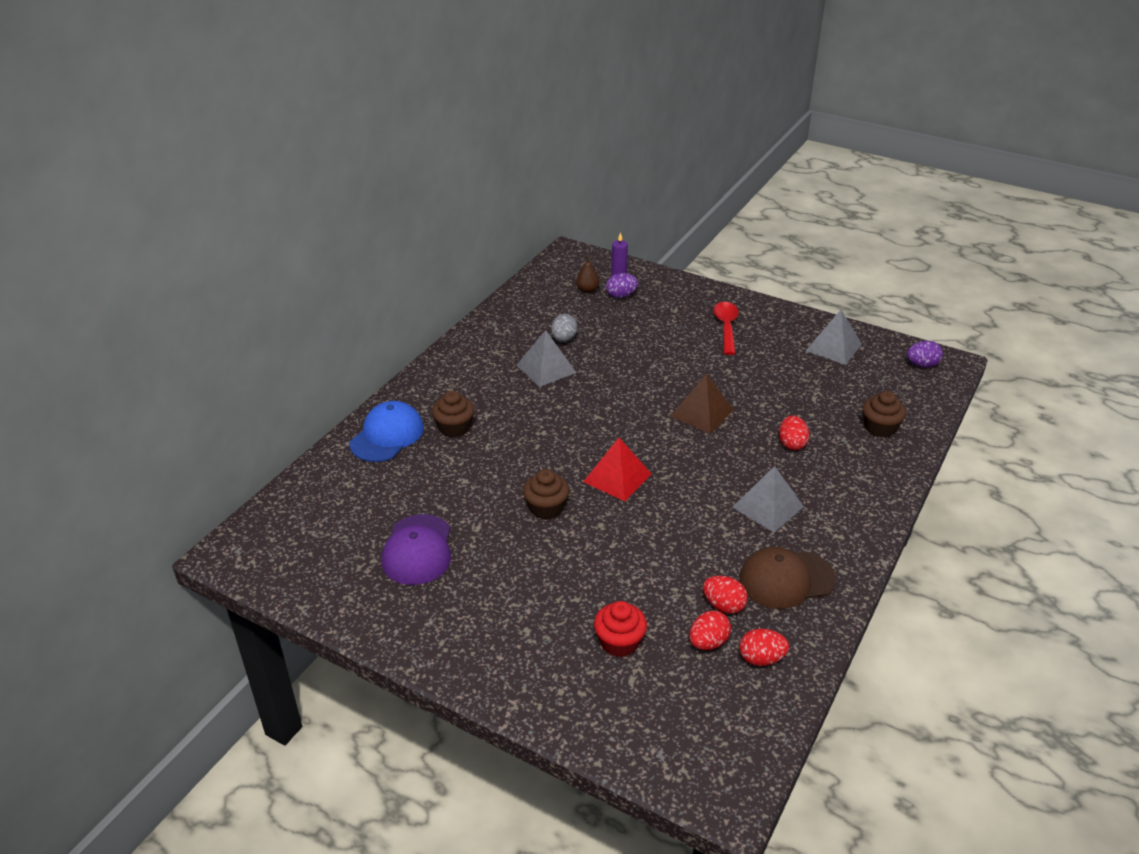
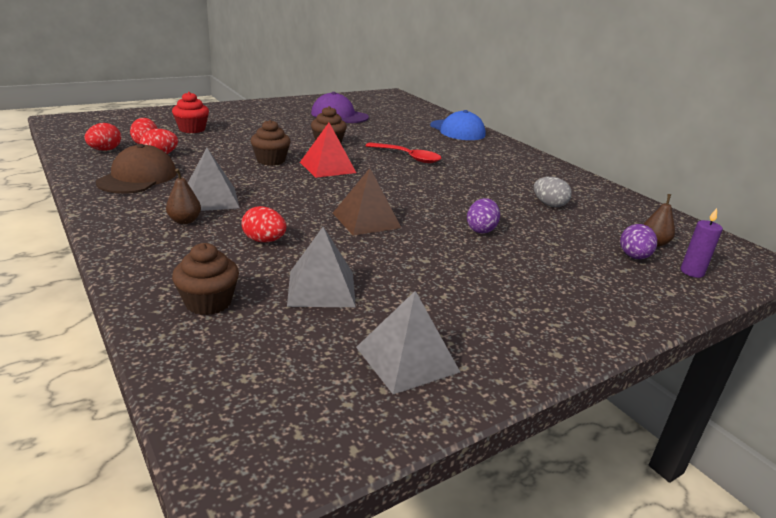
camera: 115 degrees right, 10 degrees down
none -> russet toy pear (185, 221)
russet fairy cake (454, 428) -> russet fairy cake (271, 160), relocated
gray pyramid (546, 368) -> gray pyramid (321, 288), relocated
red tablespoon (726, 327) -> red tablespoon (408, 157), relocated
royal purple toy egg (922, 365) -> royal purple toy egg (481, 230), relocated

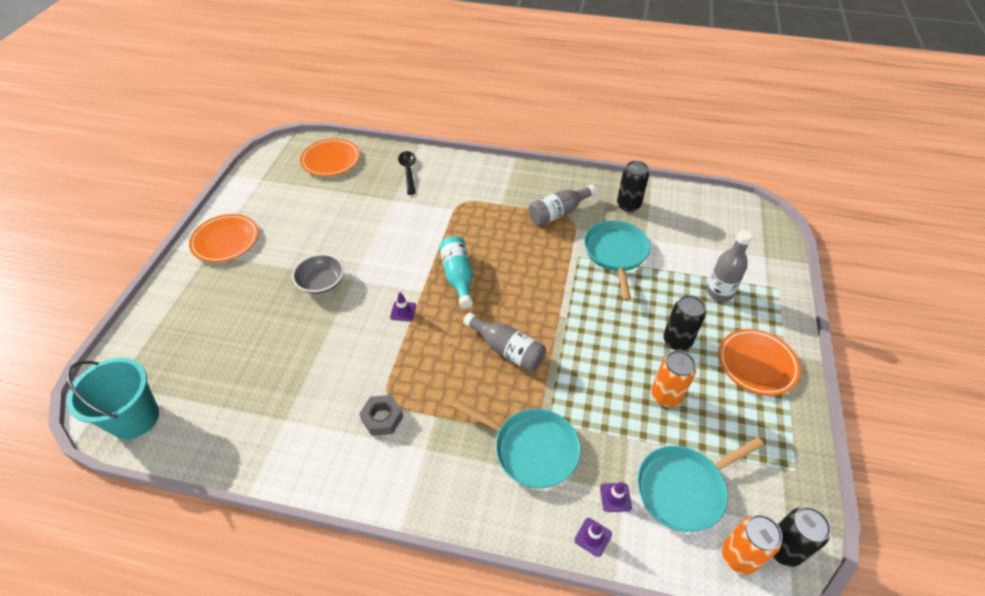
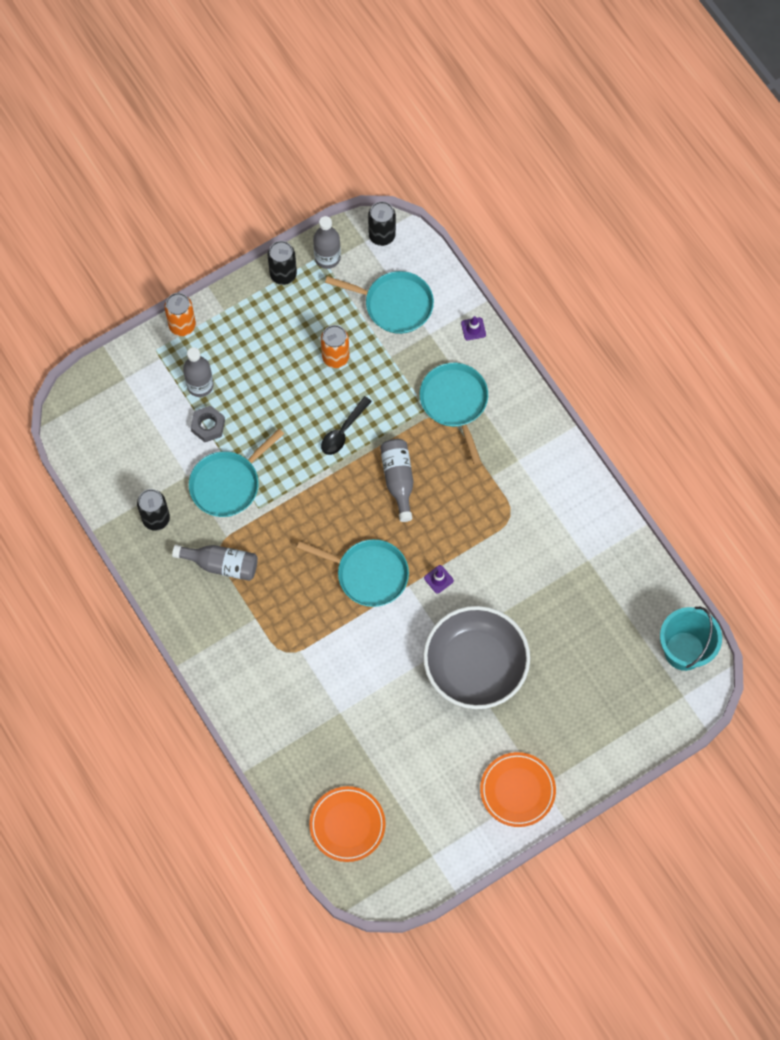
camera: 135 degrees left, 20 degrees up
orange-coloured can (739, 556) -> orange-coloured can (182, 325), relocated
gray hex nut (382, 418) -> gray hex nut (208, 426), relocated
jet-black can (677, 341) -> jet-black can (283, 274), relocated
turquoise flask (458, 277) -> turquoise frying pan (368, 574)
none -> gray flask (327, 258)
jet-black tablespoon (408, 171) -> jet-black tablespoon (343, 431), relocated
gray bowl (321, 282) -> gray bowl (475, 665), x2.01
royal purple road cone (615, 497) -> none
orange-coloured plate (757, 364) -> none

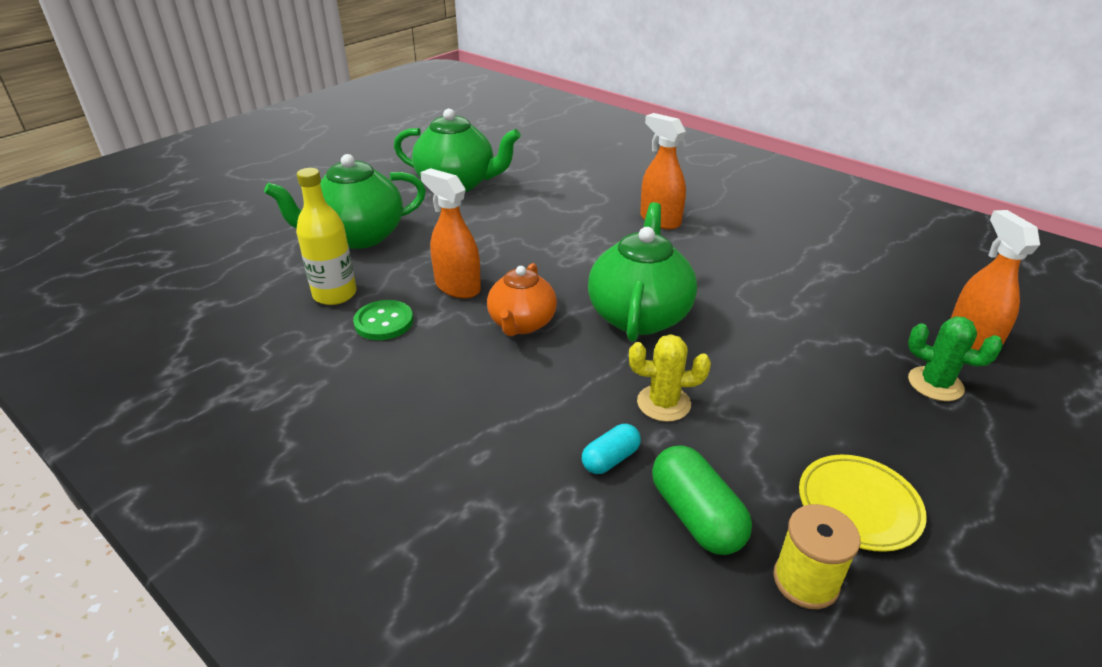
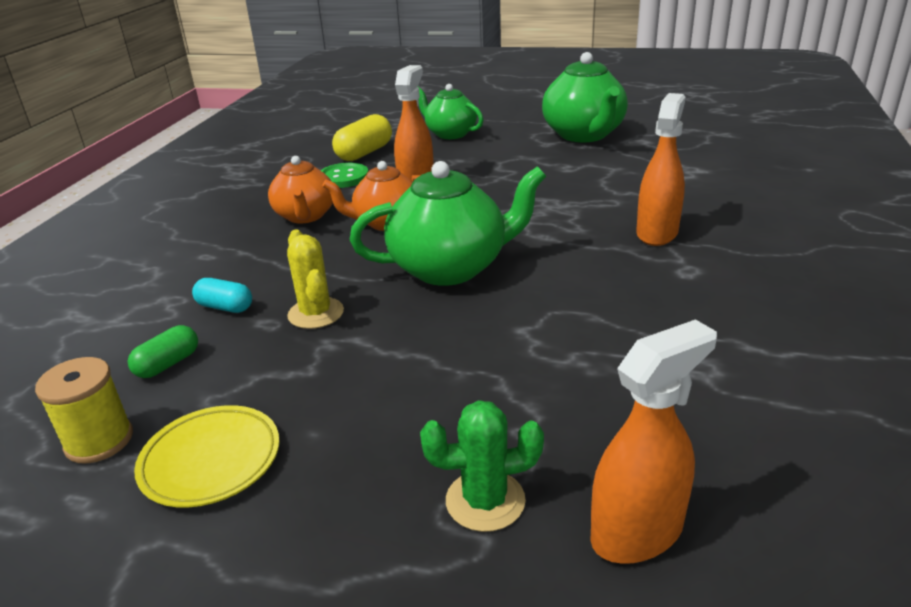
camera: 65 degrees right, 5 degrees down
green pill shape (696, 516) -> green pill shape (168, 364), x0.60
none -> orange-coloured tea pot (305, 216)
yellow flask (335, 294) -> yellow pill shape (364, 153)
green tea pot (358, 236) -> green tea pot (450, 134), x0.65
green prickly plant (935, 384) -> green prickly plant (485, 501), 75 degrees clockwise

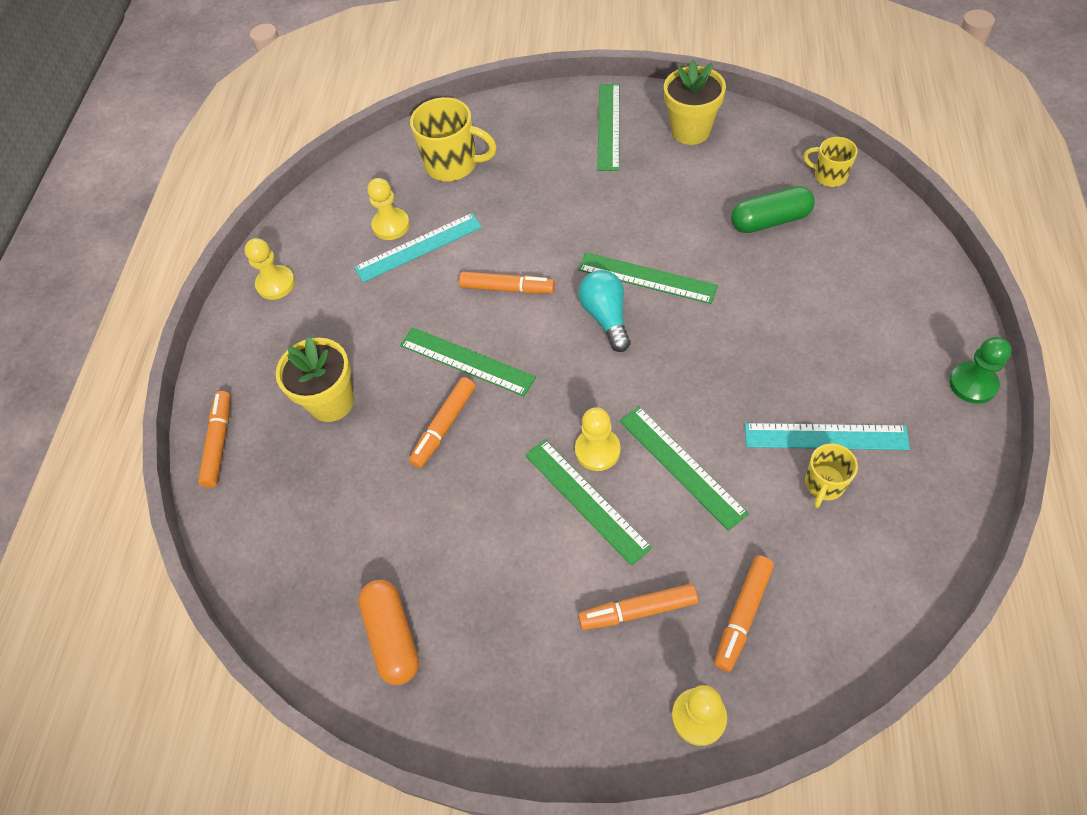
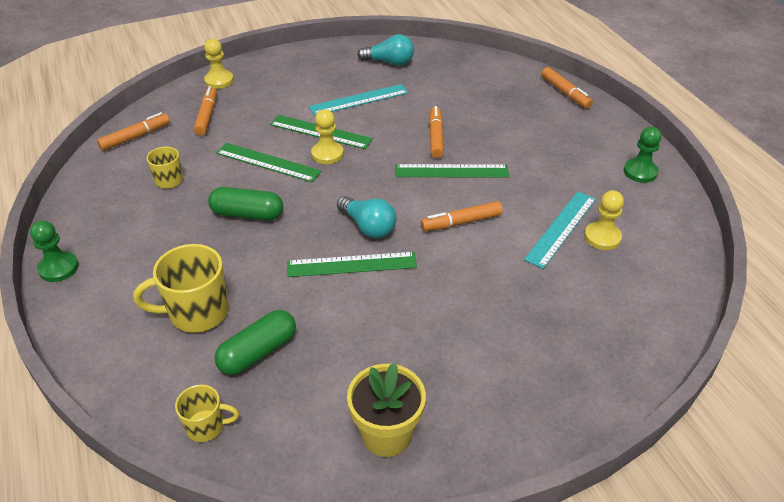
camera: 145 degrees right, 15 degrees down
orange-coloured felt pen (638, 610) -> orange-coloured felt pen (135, 137), relocated
yellow tea mug (453, 164) -> yellow tea mug (197, 312), relocated
none -> green pill shape (247, 214)
turquoise ruler (825, 437) -> turquoise ruler (359, 100), relocated
orange-coloured pill shape (393, 636) -> turquoise light bulb (389, 62)
yellow game pawn (276, 284) -> green game pawn (640, 172)
yellow potted plant (331, 402) -> none
green ruler (608, 126) -> none

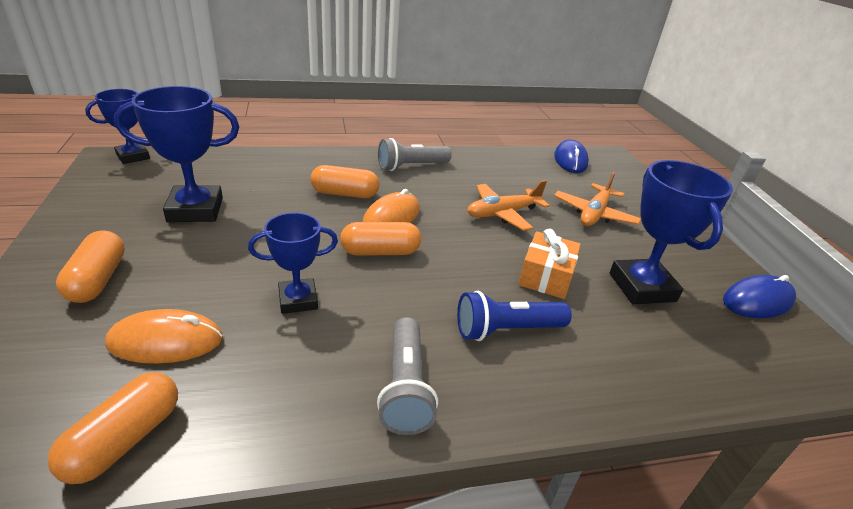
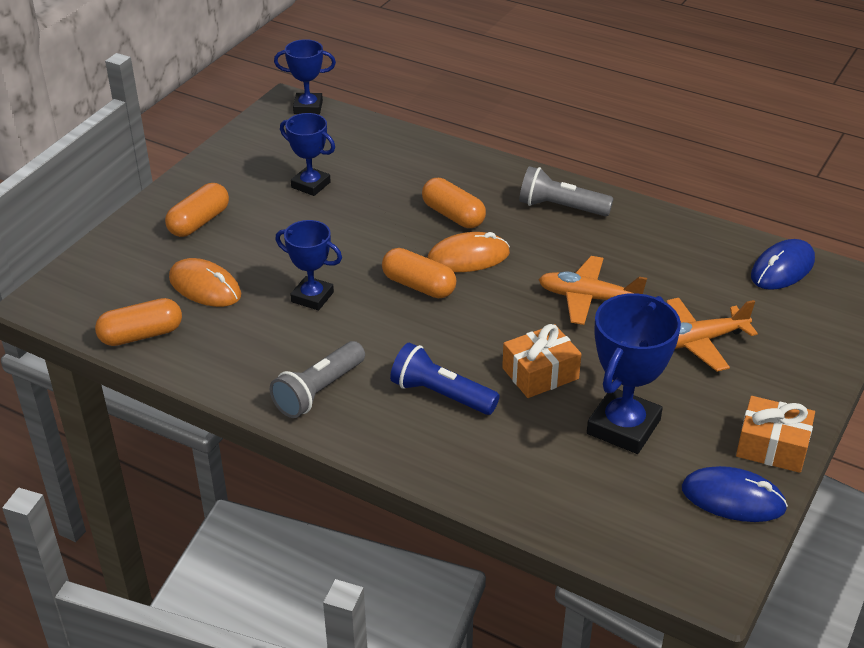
camera: 45 degrees right, 5 degrees up
royal blue prize cup (195, 210) -> royal blue prize cup (311, 185), x0.63
none -> orange-coloured gift (772, 446)

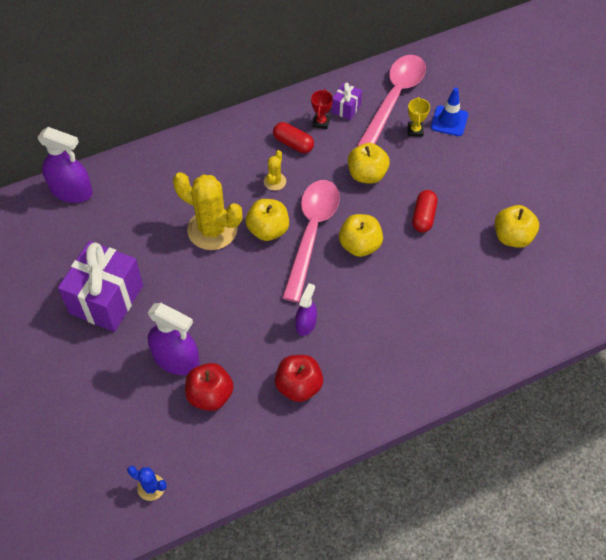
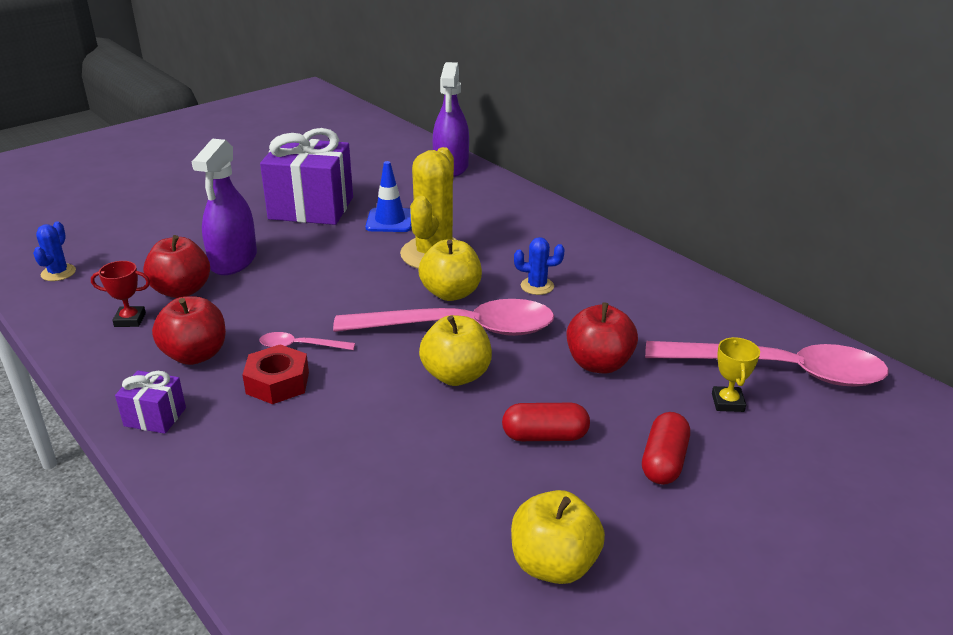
camera: 75 degrees right, 25 degrees down
red prize cup (321, 122) -> red prize cup (130, 320), relocated
royal purple gift (346, 108) -> royal purple gift (155, 417), relocated
none -> red hex nut (277, 383)
royal purple spray bottle (306, 324) -> rosy tablespoon (300, 346)
royal blue road cone (449, 121) -> royal blue road cone (390, 221), relocated
yellow prickly plant (275, 181) -> royal blue prickly plant (537, 286)
yellow apple fruit (367, 174) -> red apple fruit (599, 364)
red pill shape (293, 144) -> red pill shape (664, 461), relocated
yellow prize cup (415, 130) -> yellow prize cup (727, 402), 75 degrees counterclockwise

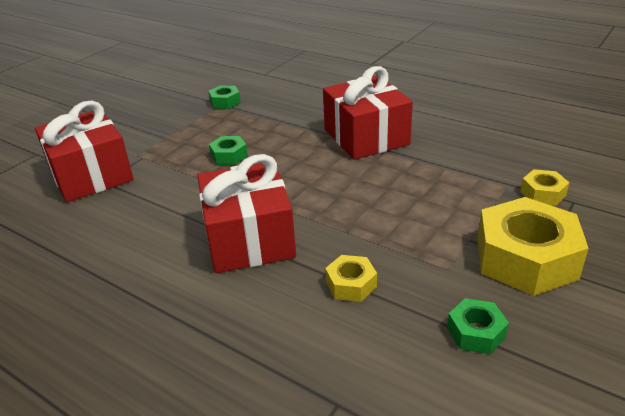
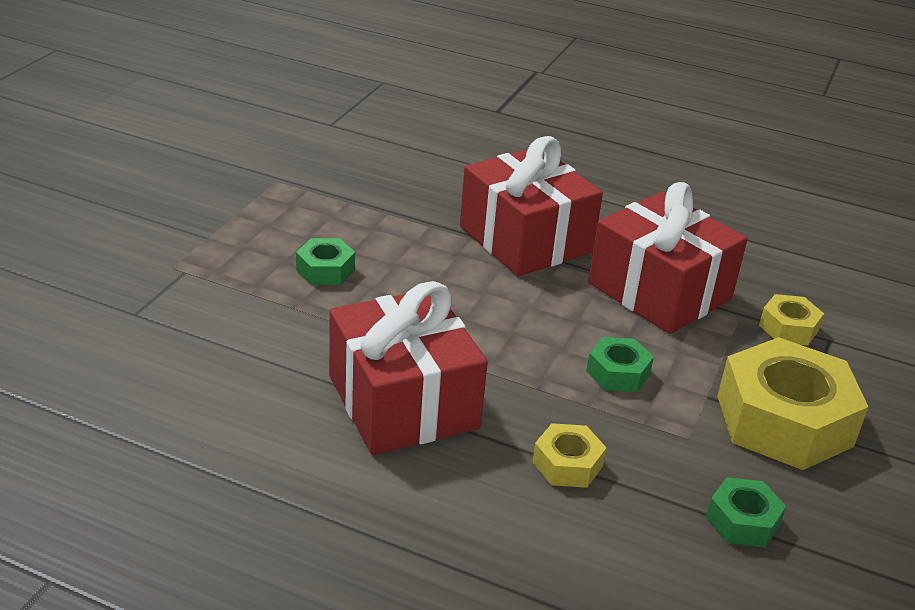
camera: 15 degrees left, 0 degrees up
green hex nut (225, 102) -> green hex nut (617, 373), relocated
red gift (91, 175) -> red gift (659, 291), relocated

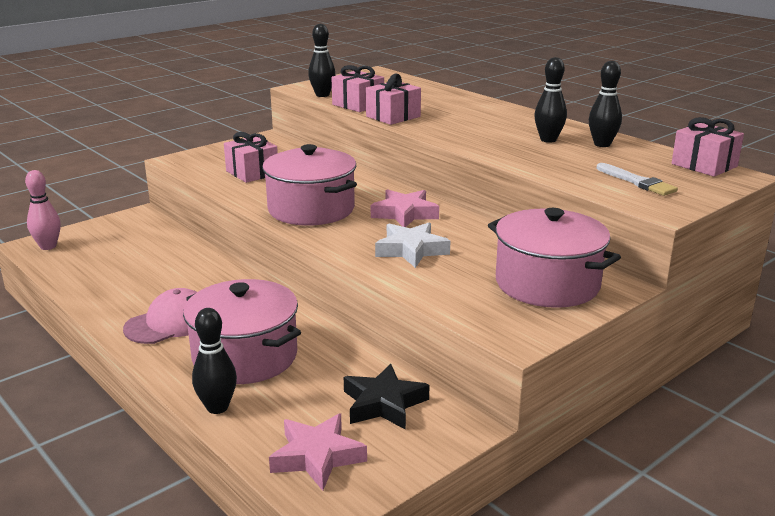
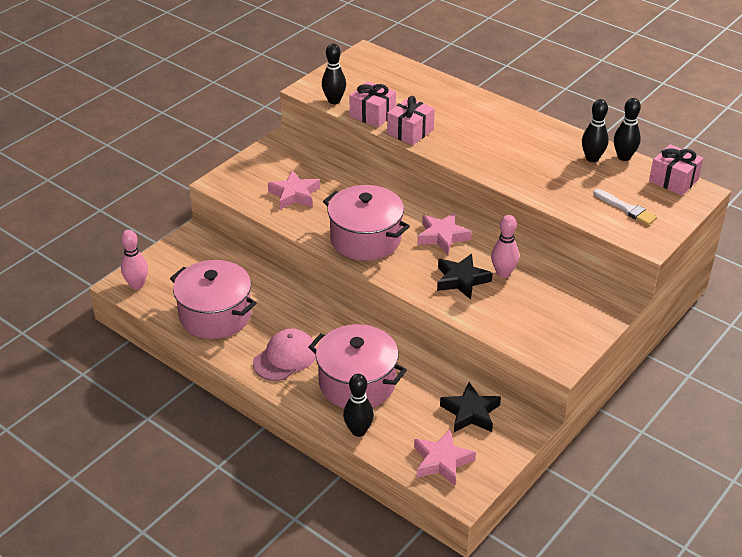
camera: 10 degrees left, 15 degrees up
rosy stockpot (547, 284) -> rosy stockpot (215, 315), relocated
rosy gift (252, 173) -> rosy star (294, 194)
pure white star (411, 250) -> jet-black star (461, 280)
none -> rosy skittle (503, 273)
jet-black skittle (548, 140) -> jet-black skittle (624, 157), relocated

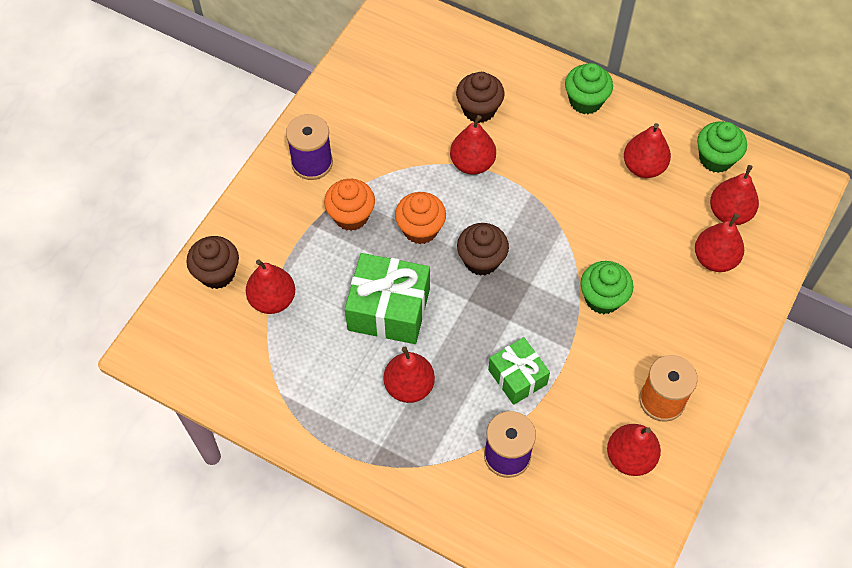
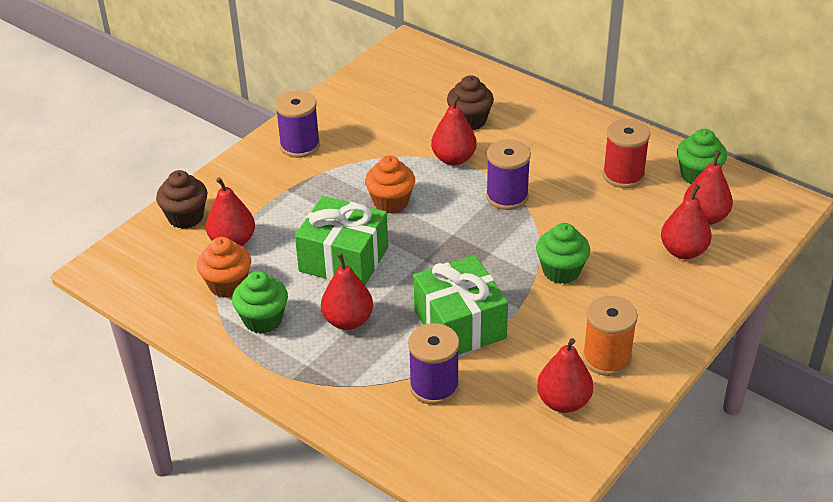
camera: 10 degrees right, 20 degrees down
orange-coloured fairy cake (351, 216) -> orange-coloured fairy cake (227, 285), relocated
green fairy cake (585, 101) -> green fairy cake (263, 320), relocated
green gift (517, 377) -> green gift (460, 324), x1.59
none -> royal purple bobbin (507, 196)
red toy pear (643, 167) -> red bobbin (623, 175)
russet fairy cake (481, 260) -> none

